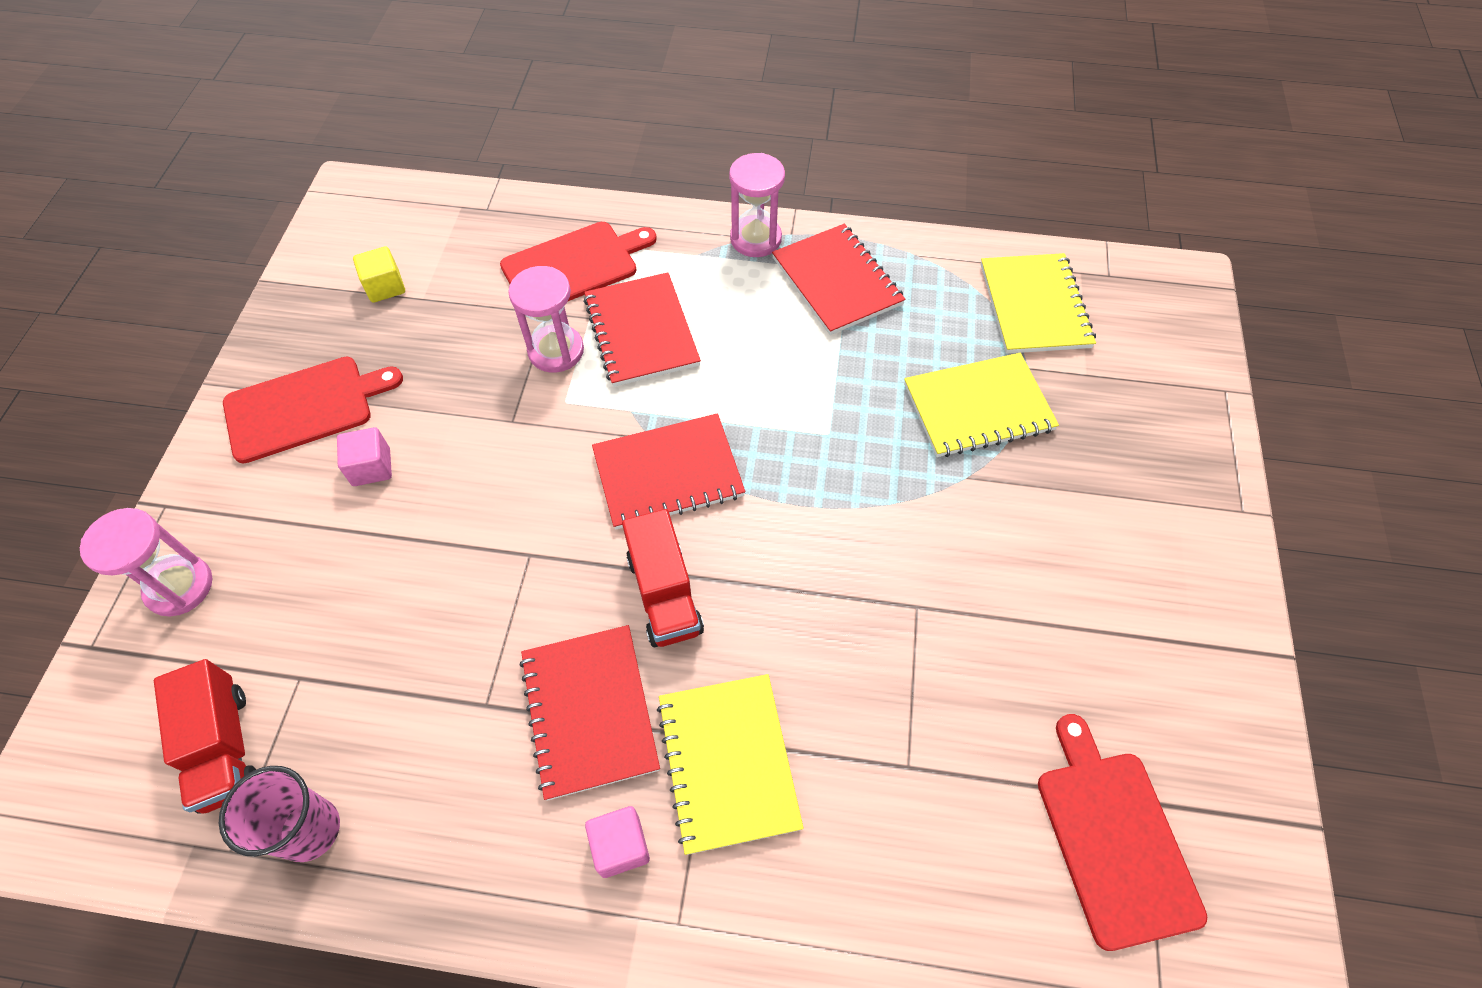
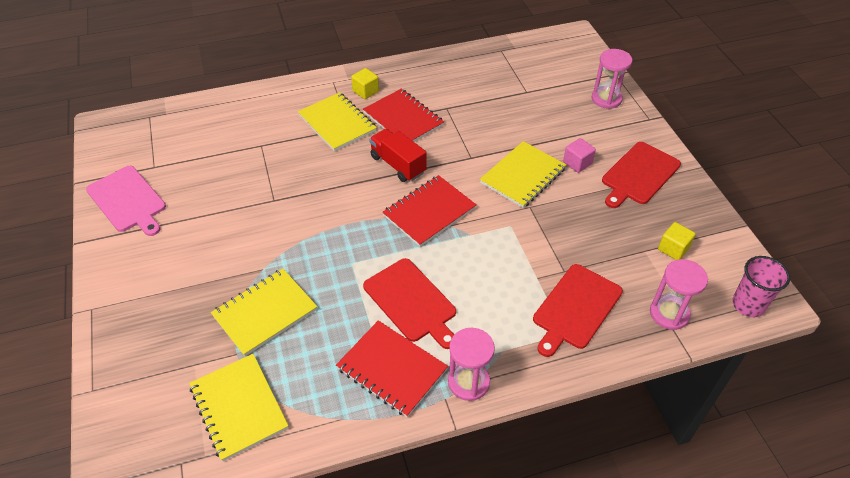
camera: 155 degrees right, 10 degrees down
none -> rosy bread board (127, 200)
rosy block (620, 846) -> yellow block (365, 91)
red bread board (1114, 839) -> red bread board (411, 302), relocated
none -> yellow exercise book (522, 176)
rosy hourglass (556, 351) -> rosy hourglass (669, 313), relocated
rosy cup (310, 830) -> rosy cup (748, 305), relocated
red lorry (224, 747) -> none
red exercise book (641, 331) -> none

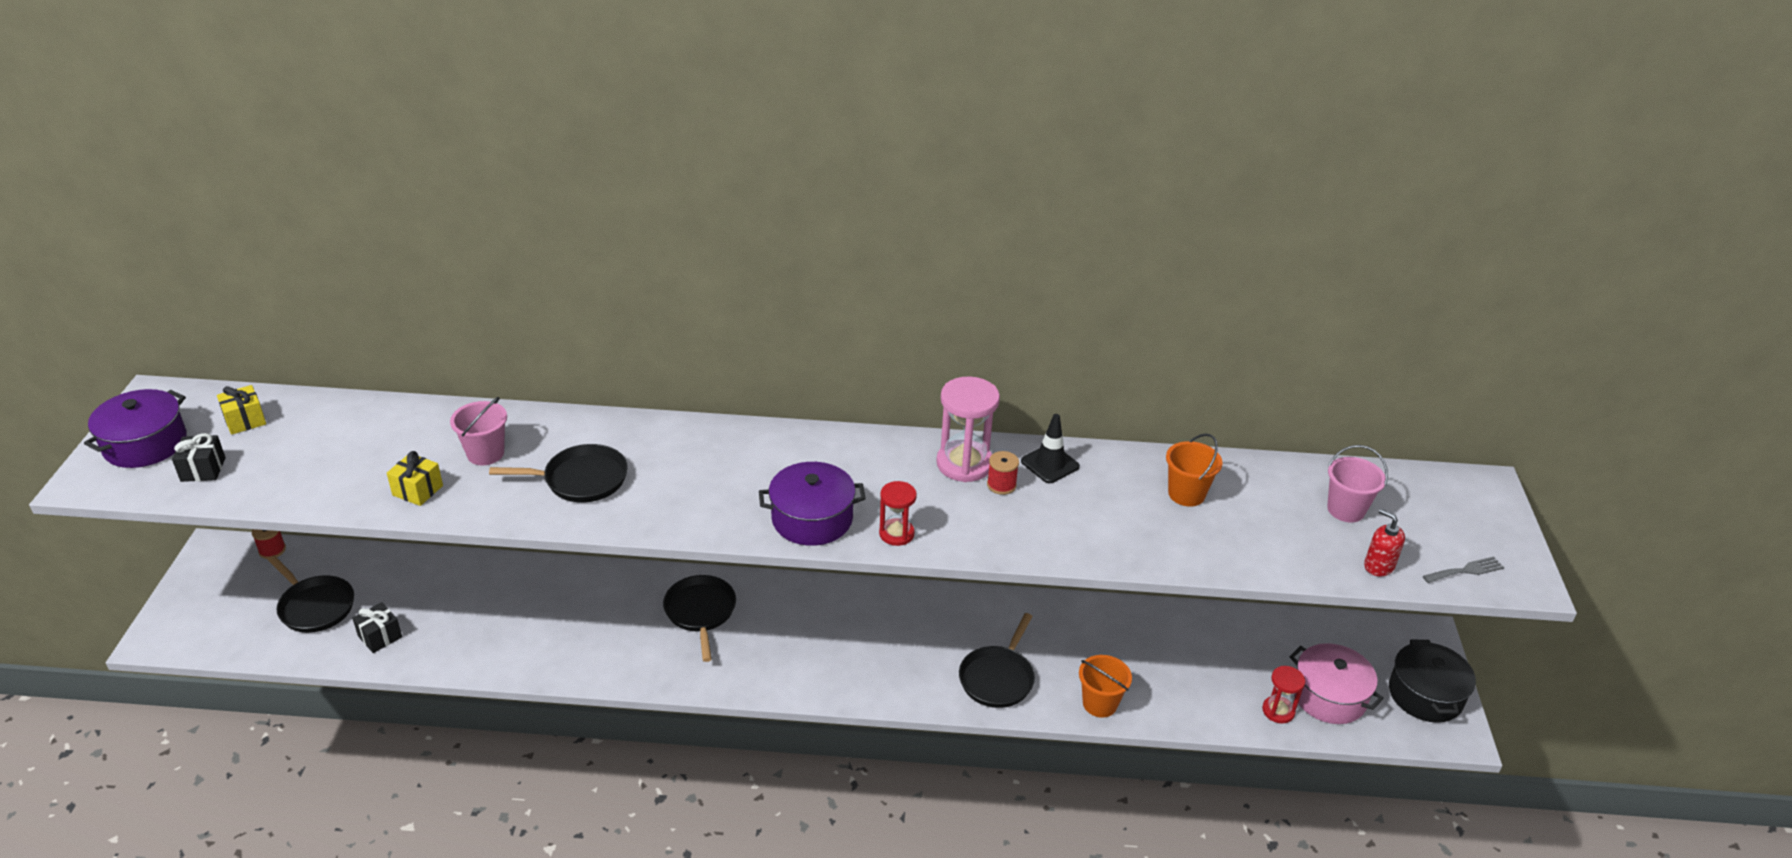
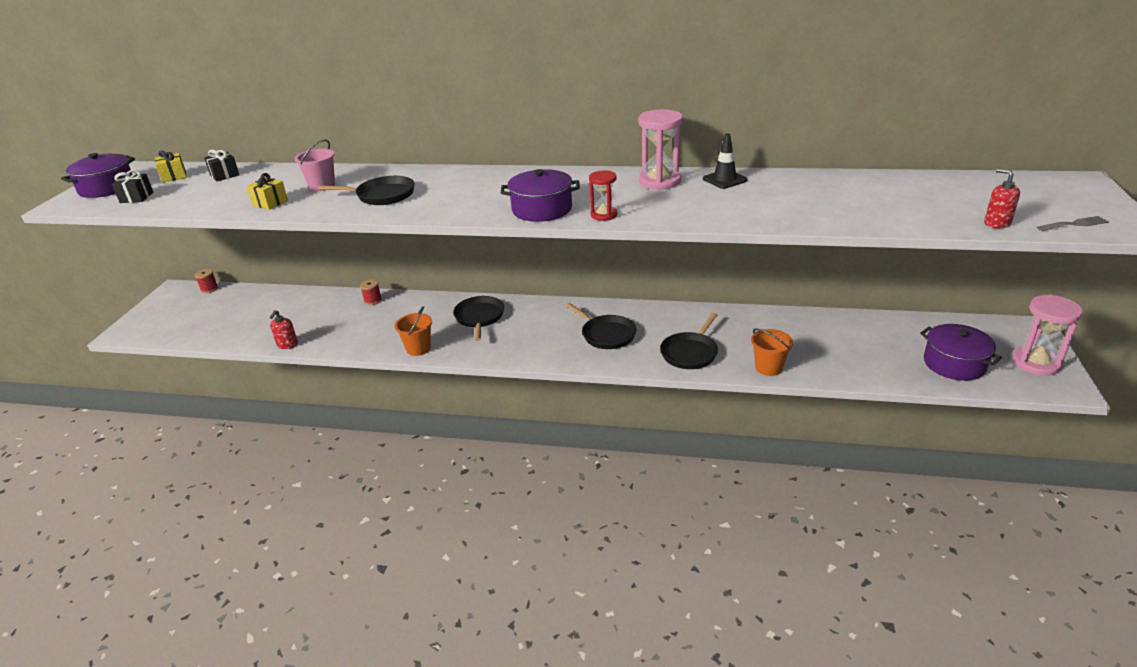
camera: 10 degrees right, 5 degrees down
jet-black gift (380, 636) -> jet-black gift (224, 175), relocated
none -> red pump bottle (287, 345)
red bobbin (1001, 485) -> red bobbin (373, 300), relocated
orange-coloured bucket (1186, 494) -> orange-coloured bucket (418, 348), relocated
jet-black frying pan (315, 606) -> jet-black frying pan (606, 334), relocated
rosy stockpot (1329, 696) -> royal purple stockpot (954, 364)
jet-black stockpot (1425, 695) -> rosy hourglass (1036, 363)
red hourglass (1278, 711) -> none
rosy bucket (1346, 510) -> none

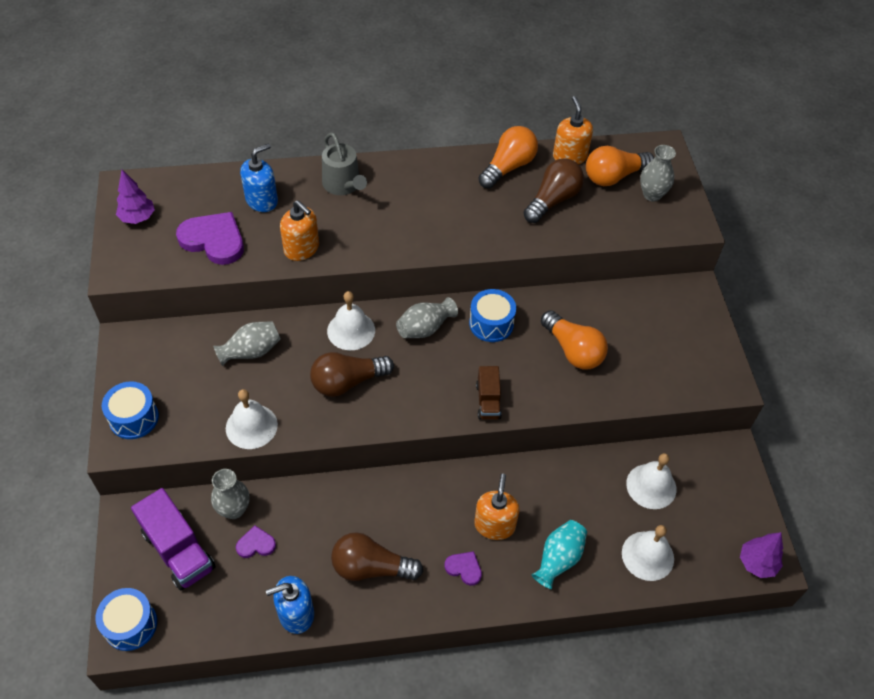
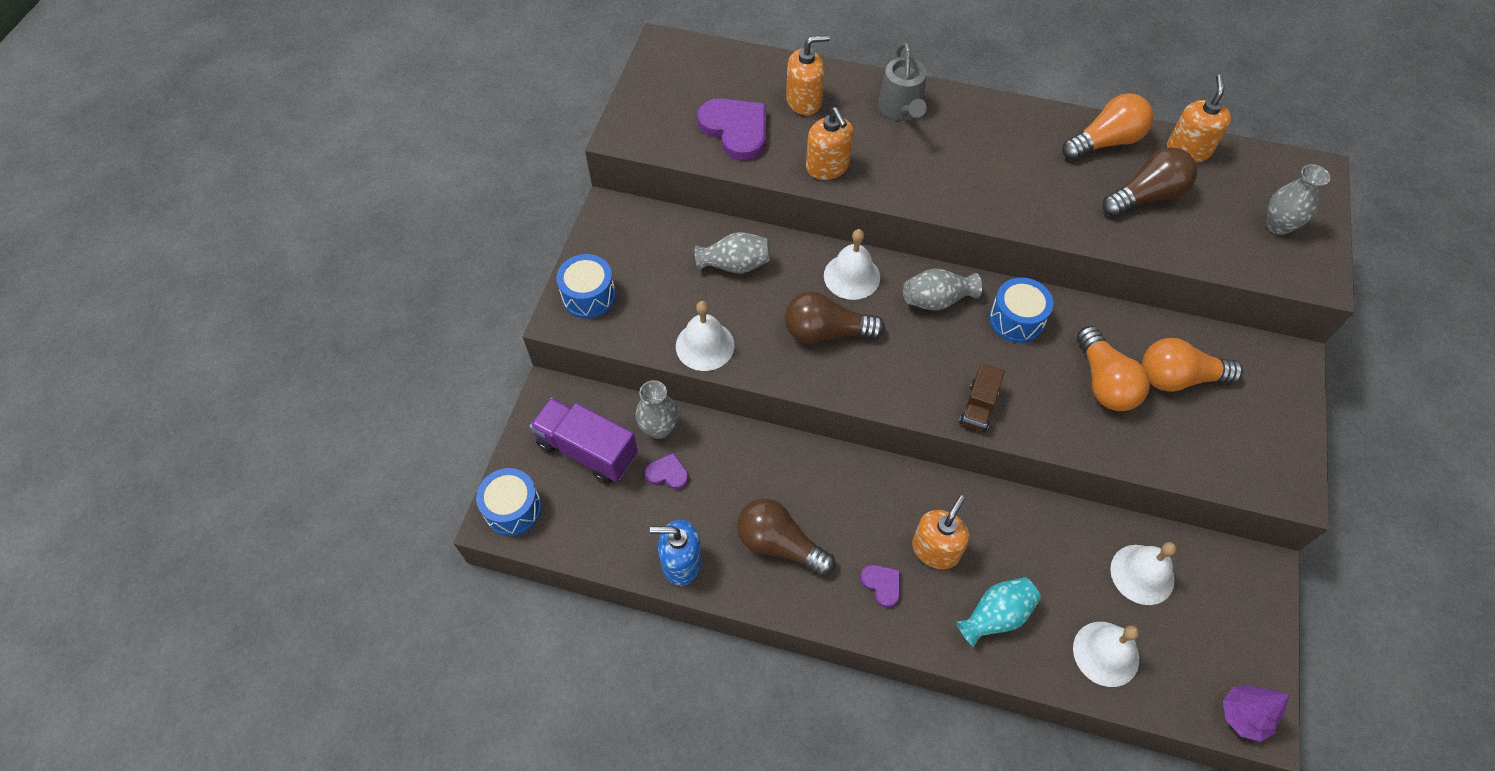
camera: 25 degrees right, 5 degrees up
royal purple lorry (178, 550) -> royal purple lorry (587, 450), 135 degrees clockwise
royal blue pump bottle (262, 200) -> orange-coloured pump bottle (804, 101)
orange-coloured light bulb (613, 176) -> orange-coloured light bulb (1178, 378), relocated
royal purple fir tree (138, 218) -> none

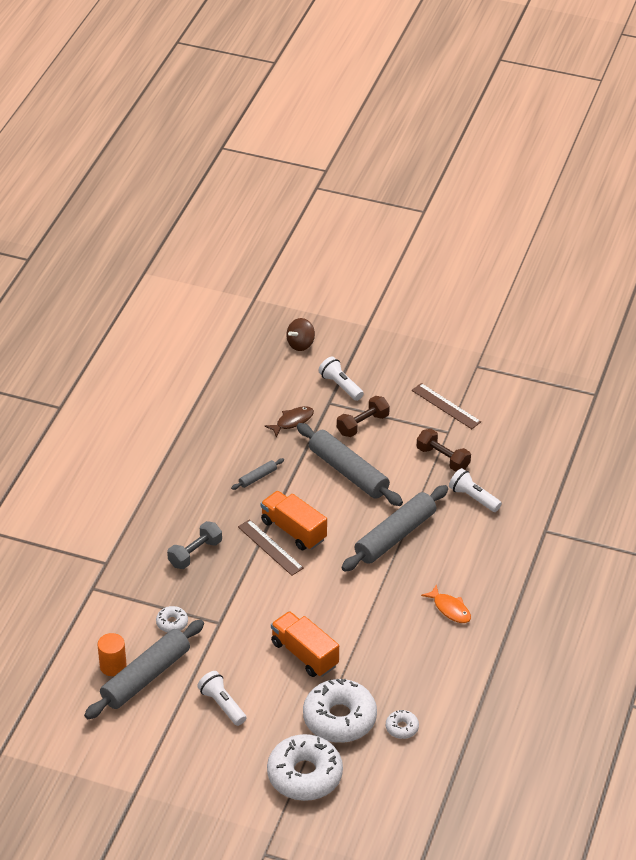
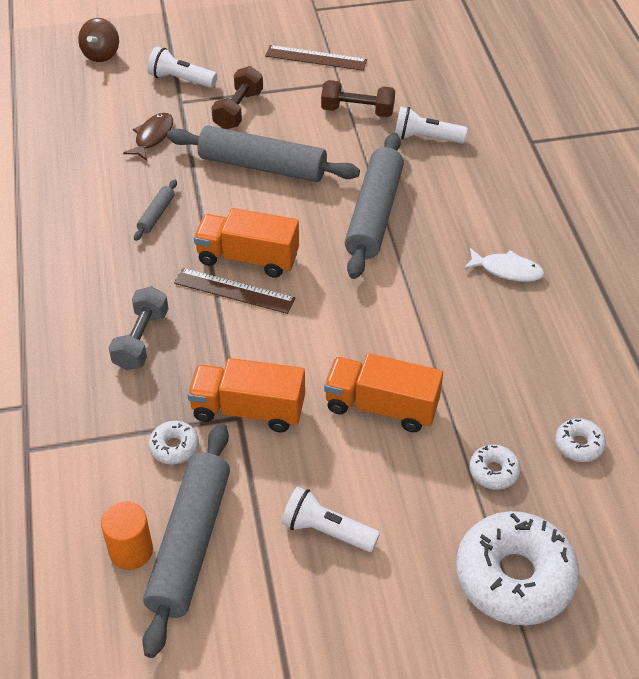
camera: 30 degrees left, 5 degrees up
none -> orange-coloured lorry (248, 410)
orange-coloured fish (450, 609) -> pure white fish (507, 270)
pure white donut (339, 718) -> pure white donut (493, 471), x0.45

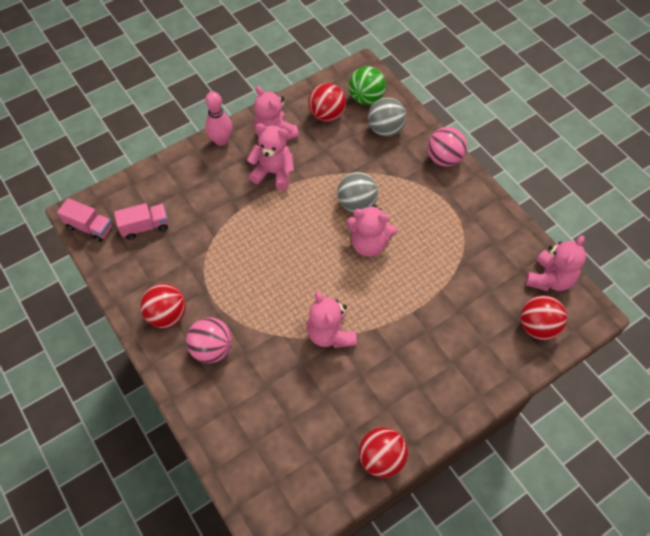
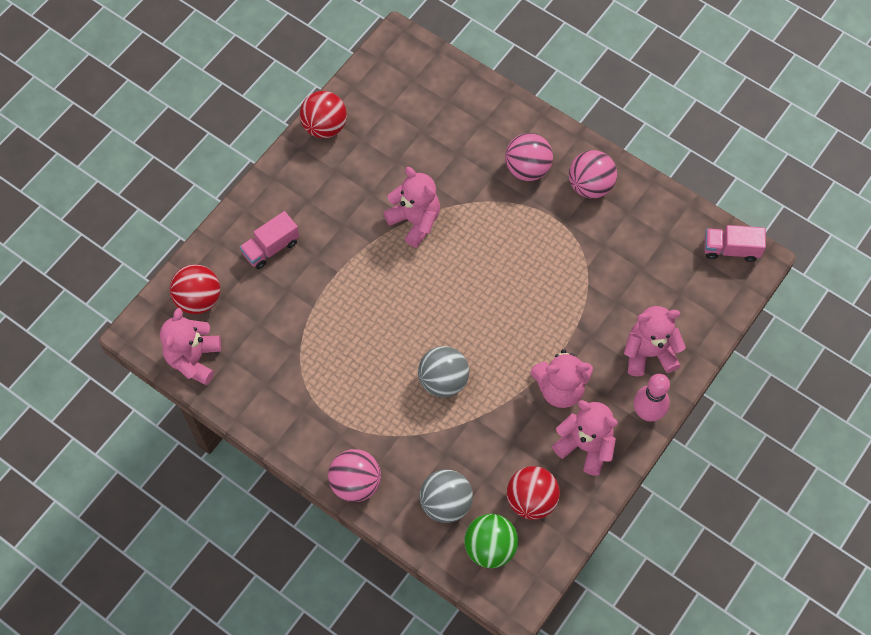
camera: 160 degrees right, 5 degrees up
rosy lorry (145, 227) -> rosy lorry (271, 248), relocated
red ball (167, 315) -> rosy ball (590, 186)
rosy teddy bear (369, 244) -> rosy teddy bear (649, 353), relocated

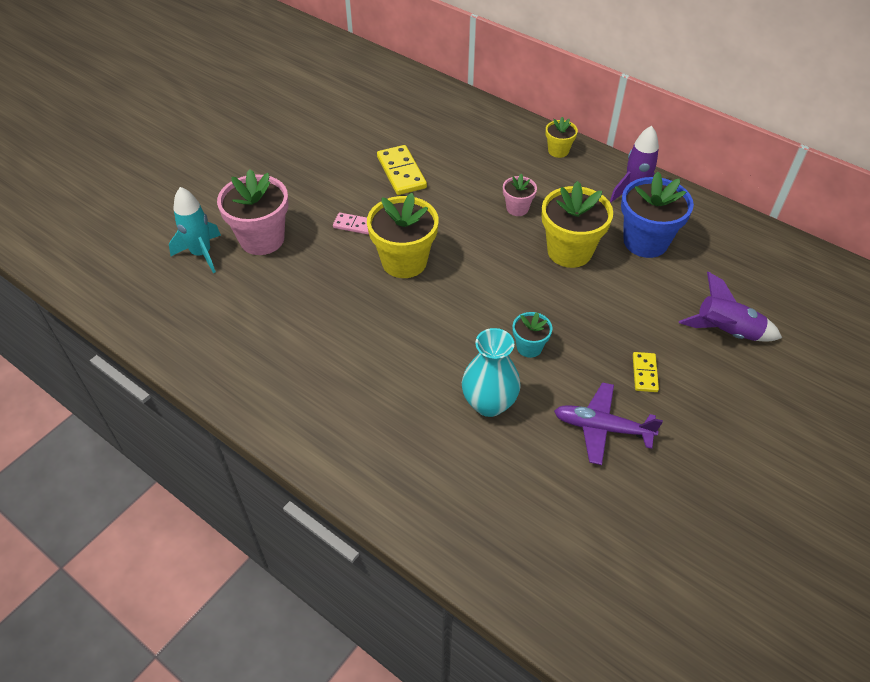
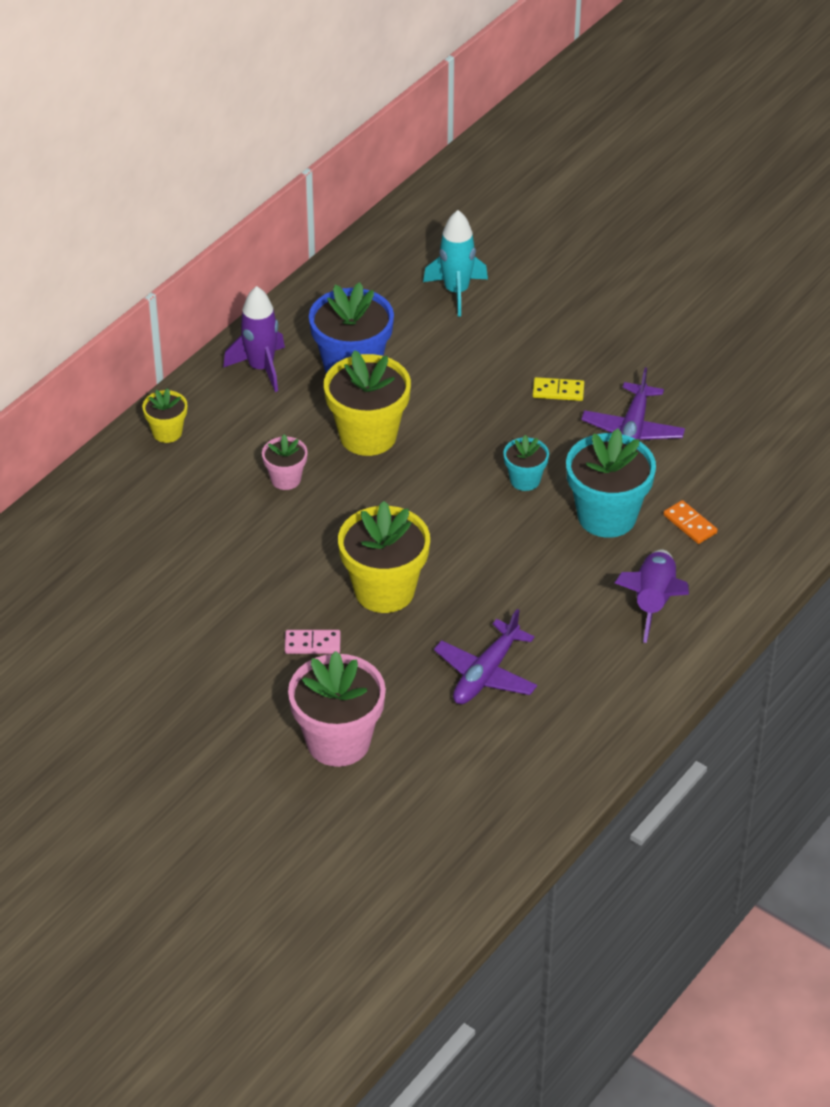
camera: 90 degrees left, 5 degrees down
rosy domino piece (354, 225) -> rosy domino piece (312, 644), 75 degrees clockwise
turquoise toy rocket (201, 254) -> turquoise toy rocket (456, 291), relocated
none -> royal purple aeroplane (486, 674)
turquoise flower vase (489, 403) -> turquoise potted plant (607, 516)
royal purple toy rocket (726, 331) -> royal purple toy rocket (653, 601), relocated
none -> orange-coloured domino piece (690, 524)
yellow domino piece (401, 172) -> none

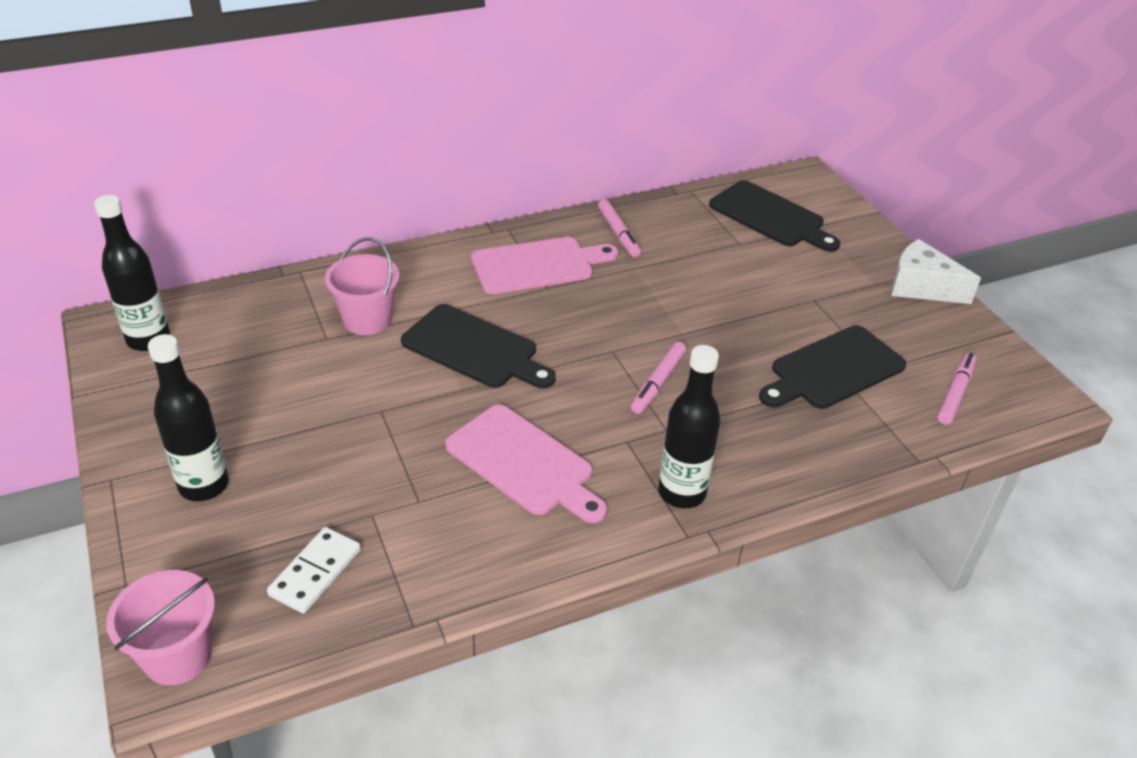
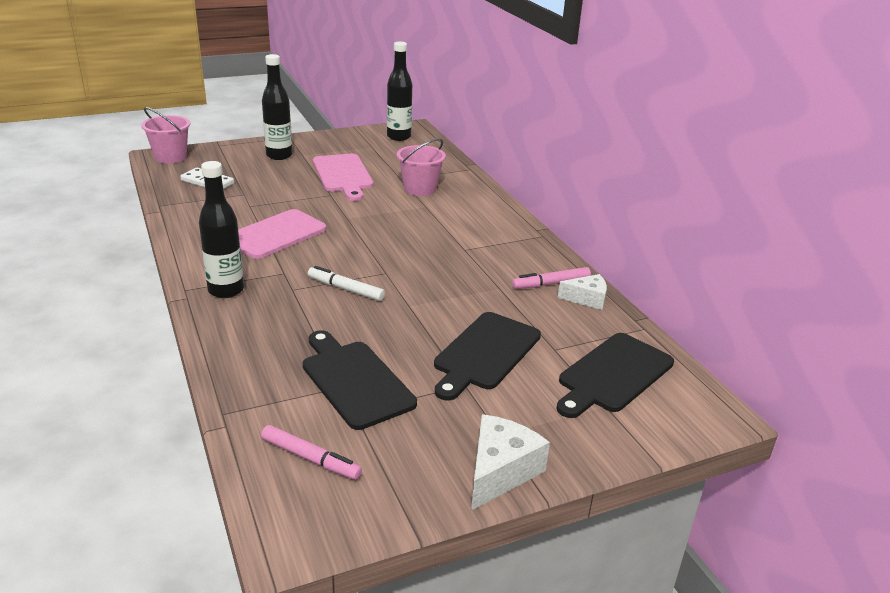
camera: 90 degrees right, 10 degrees down
rosy felt pen (658, 383) -> pure white felt pen (346, 289)
rosy bread board (537, 265) -> rosy bread board (343, 175), relocated
jet-black bread board (474, 348) -> jet-black bread board (485, 353), relocated
none -> pure white cheese (587, 299)

